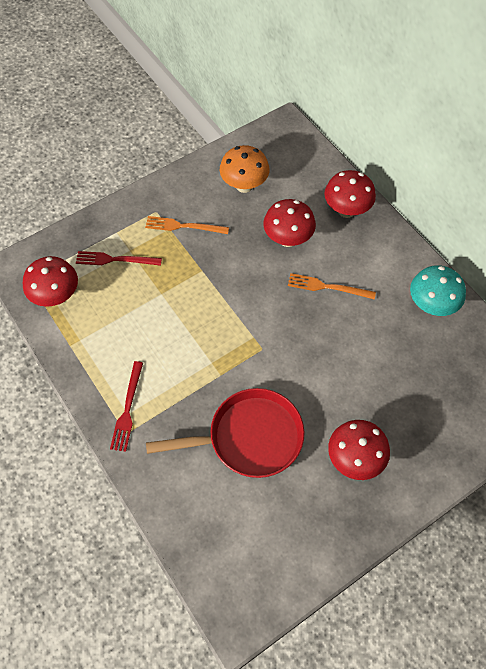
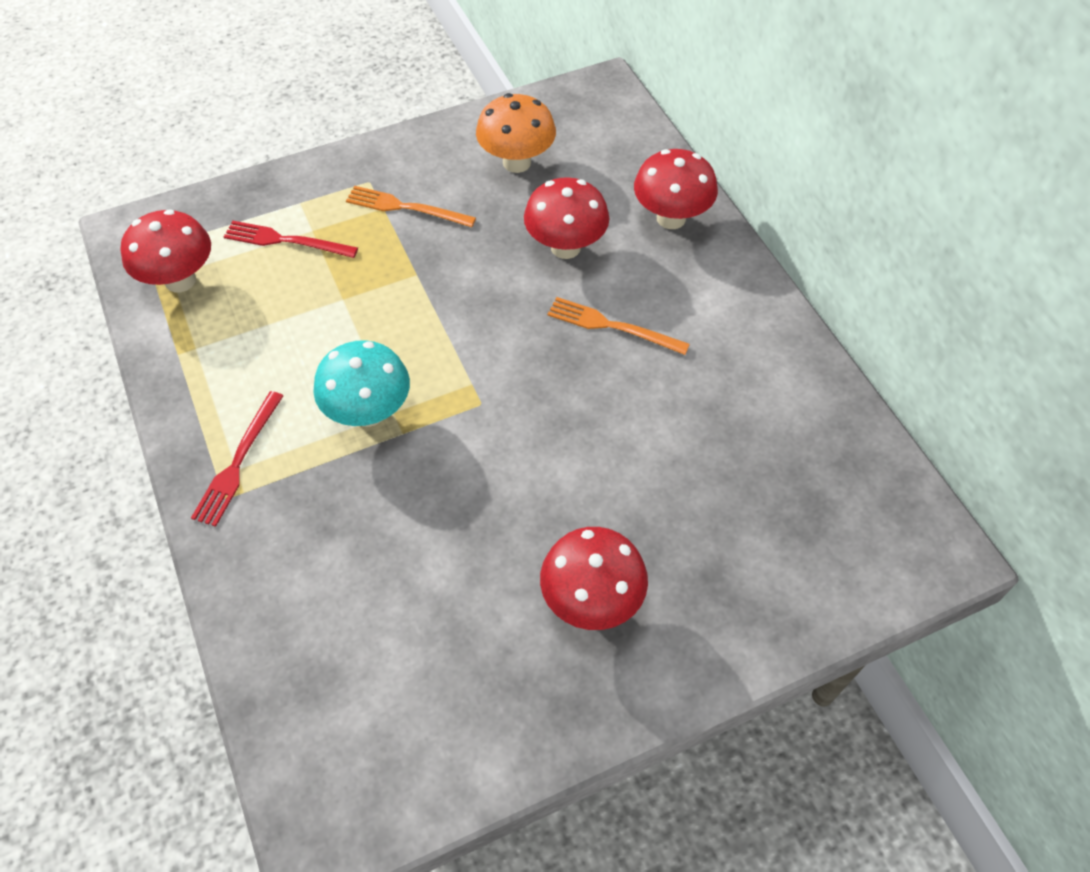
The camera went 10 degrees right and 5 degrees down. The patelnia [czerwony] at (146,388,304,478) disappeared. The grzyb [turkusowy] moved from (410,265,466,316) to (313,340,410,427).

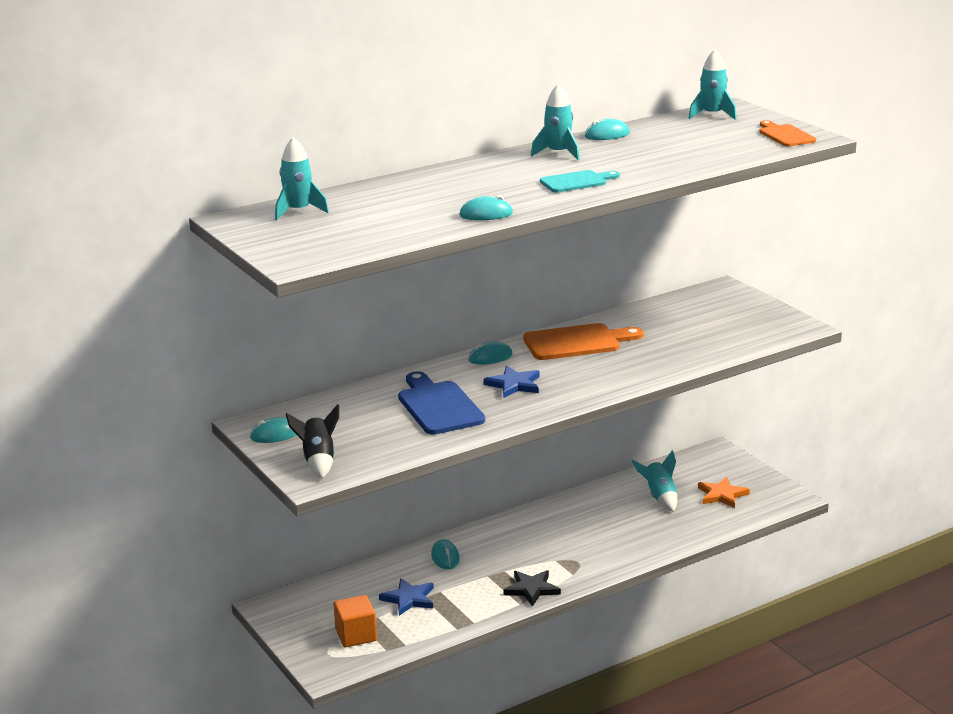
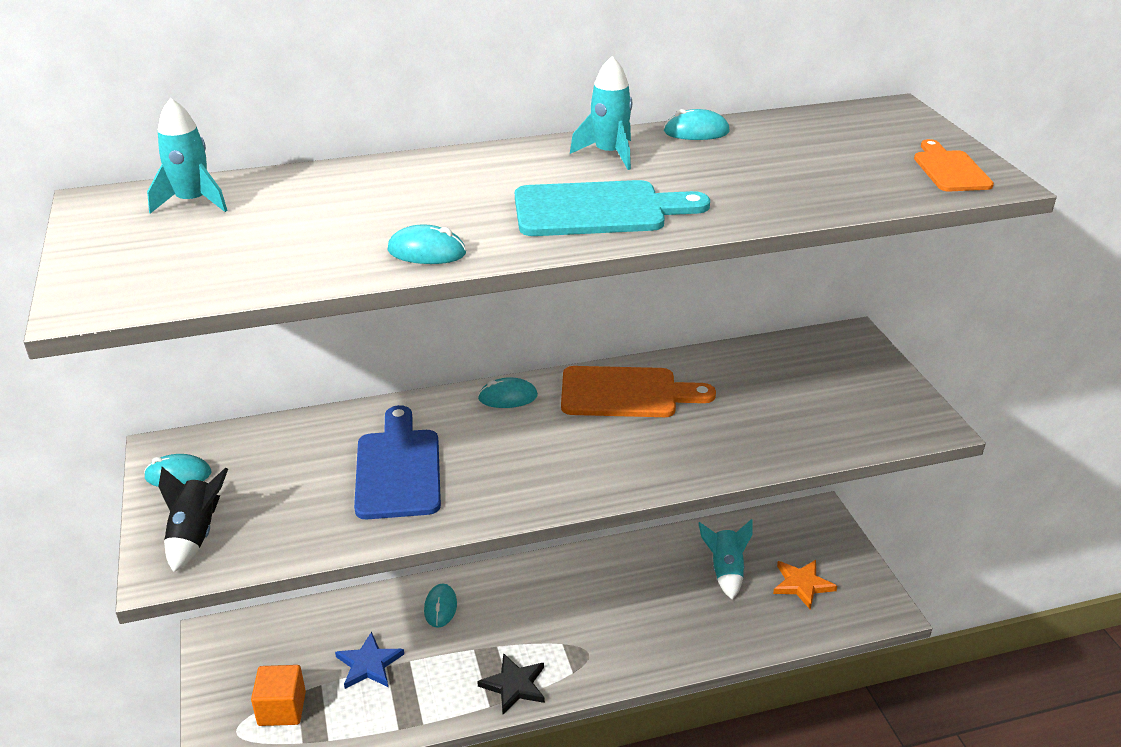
The camera went 15 degrees right and 10 degrees up. The gwiazda [niebieski] at (483,366,540,398) disappeared. The rakieta [turkusowy] at (689,49,737,120) disappeared. The deska do krojenia [turkusowy] at (540,170,620,193) changed to 1.64 times the size.

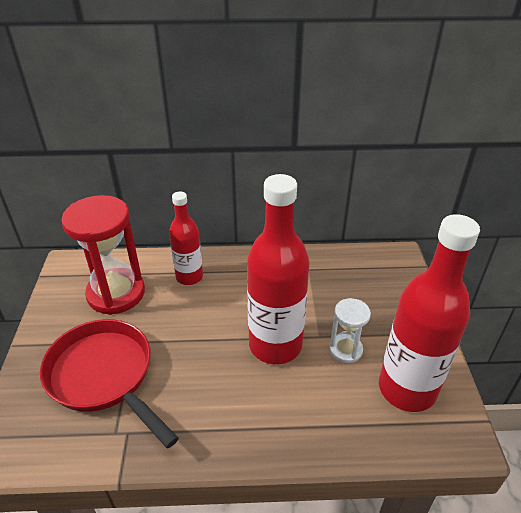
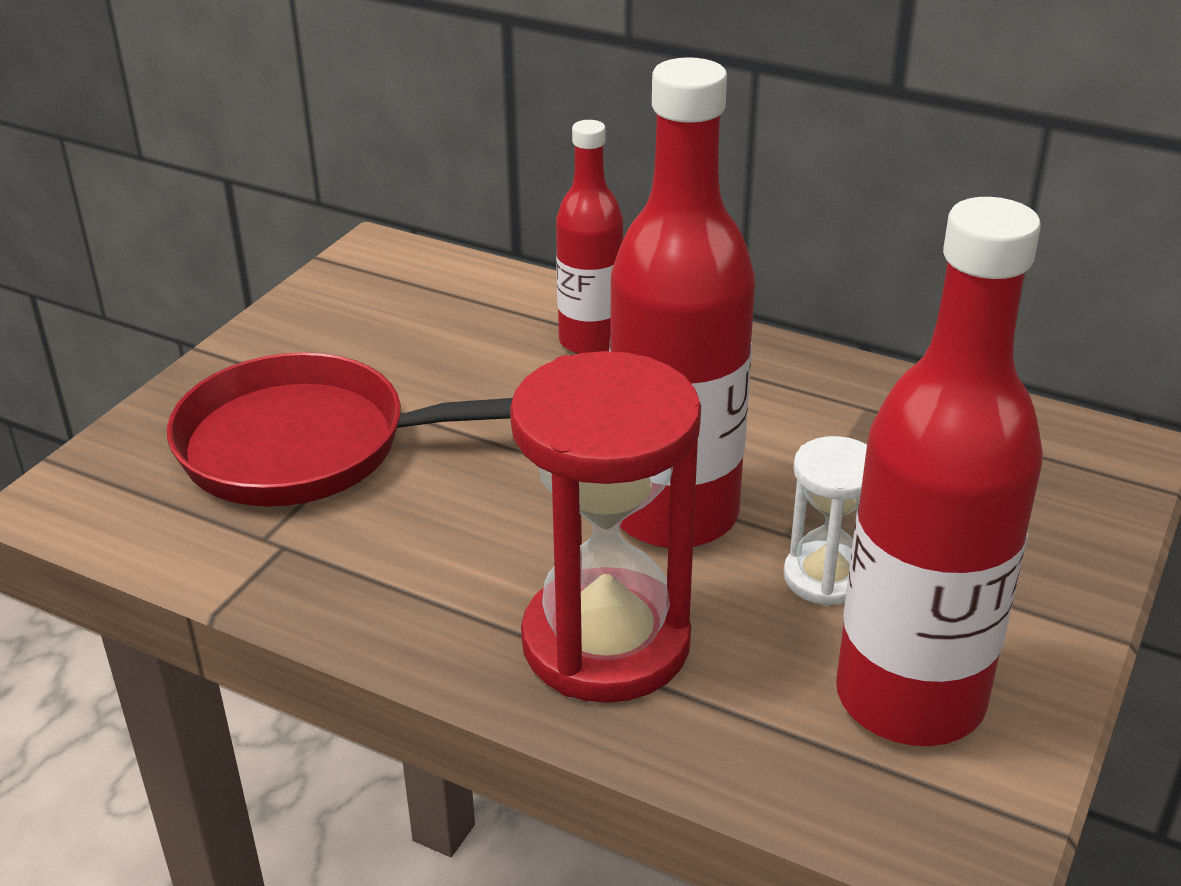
The camera went 30 degrees right and 5 degrees down. The klepsydra [czerwony] moved from (61,195,145,315) to (510,351,701,703). The patelnia [czerwony] at (40,319,179,448) turned 75 degrees counterclockwise.

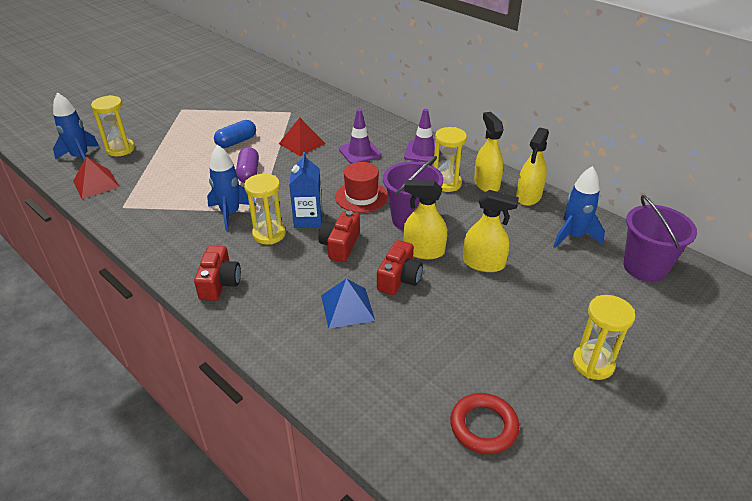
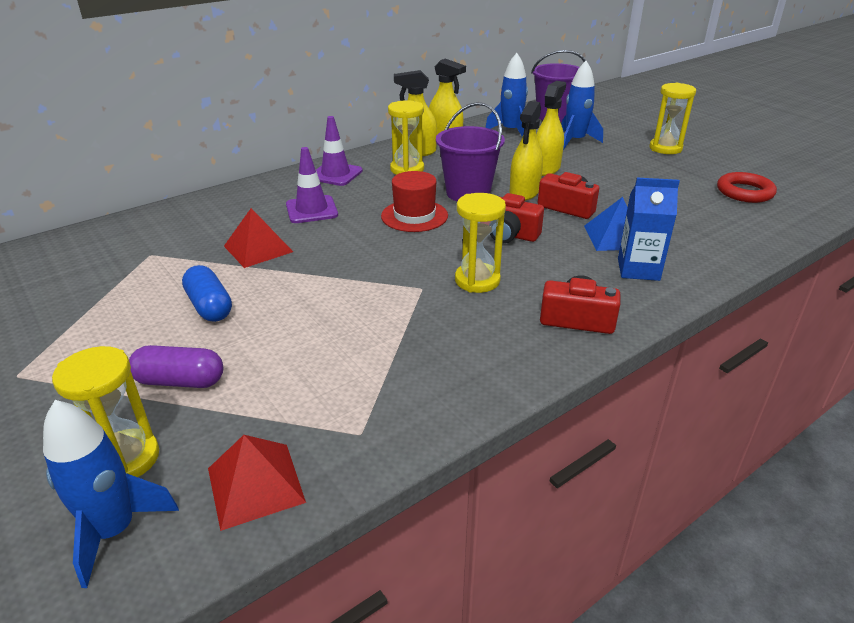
The camera went 80 degrees left and 5 degrees down. The rakieta [niebieski] moved from (207,145,256,231) to (561,61,603,150). The kapsułka [fioletowy] moved from (236,147,259,183) to (129,345,223,388). The karton mleka [niebieski] moved from (289,152,322,228) to (618,178,680,281).

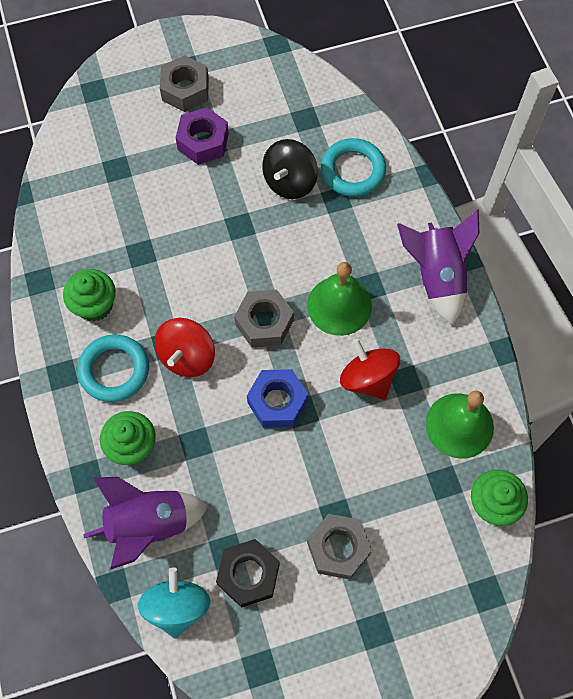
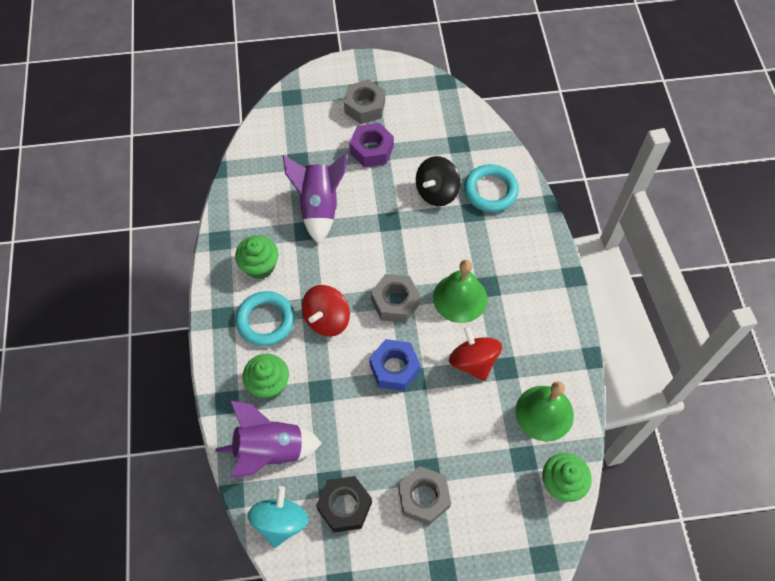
The camera went 10 degrees right and 5 degrees down. The rakieta [fioletowy] moved from (397,209,479,325) to (283,153,347,244).

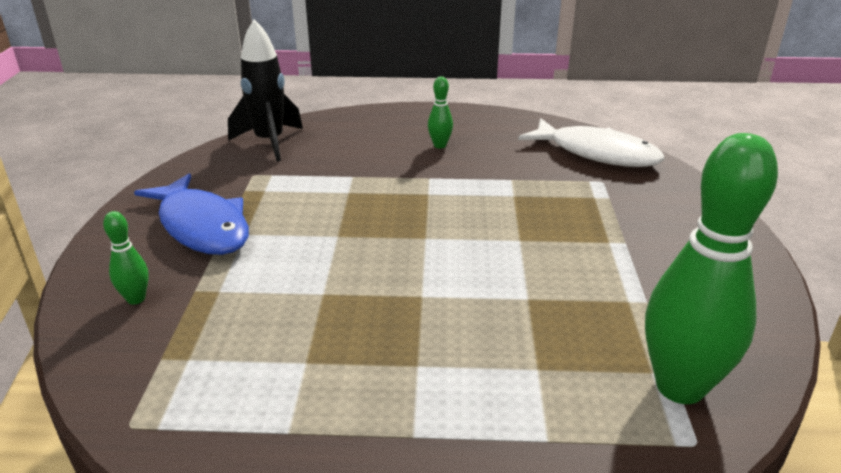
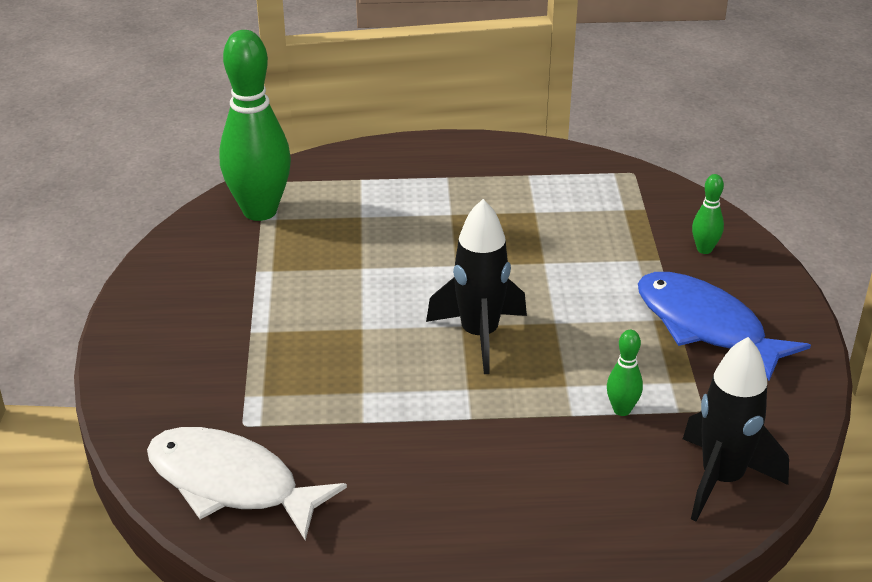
The camera went 175 degrees right and 5 degrees up. The rakieta [czarny] at (426,199,527,374) appeared. The kręgiel [zielony] moved from (428,76,453,148) to (607,330,643,416).

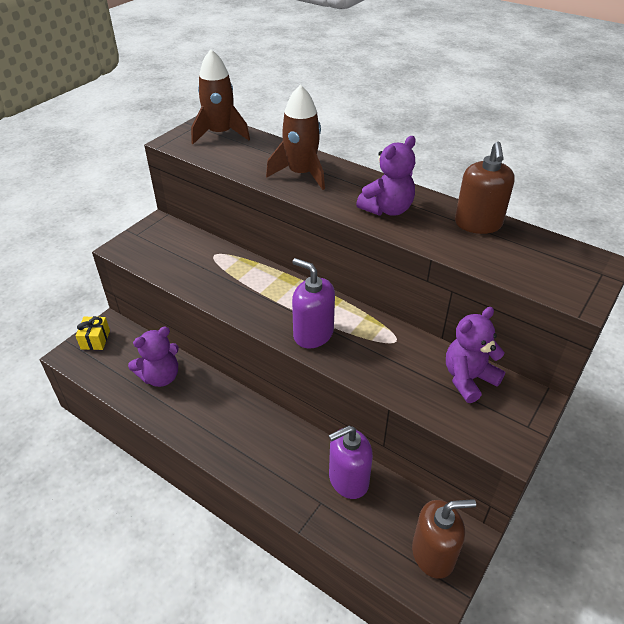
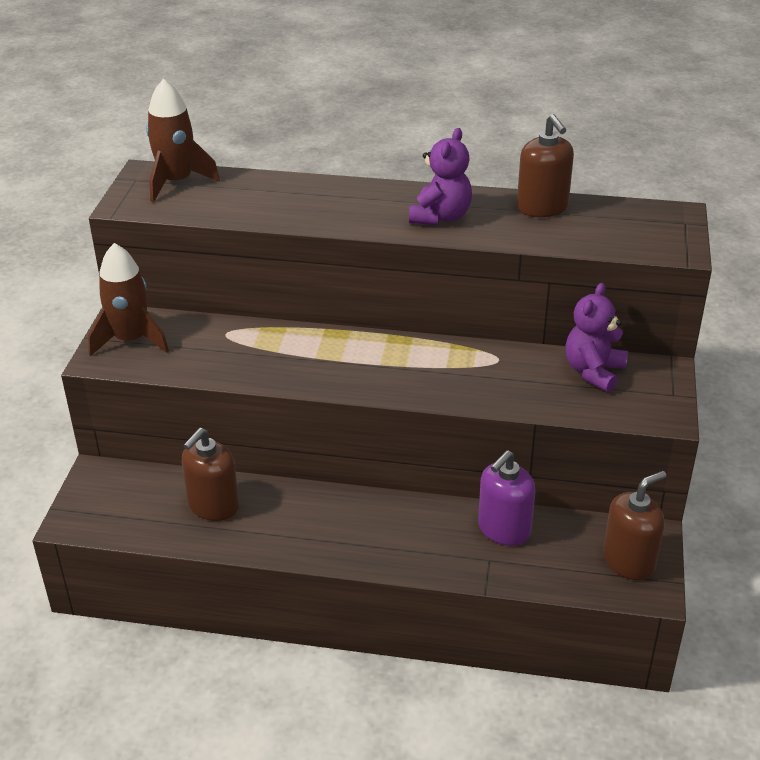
The camera went 25 degrees left and 5 degrees down. The prezent [żółty] at (75,316,110,350) disappeared. The dozownik mydła [fioletowy] at (292,258,335,348) disappeared. The rakieta [brązowy] moved from (266,84,325,190) to (88,243,169,356). The miś [fioletowy] at (128,327,179,387) was replaced by the dozownik mydła [brązowy] at (182,428,239,521).

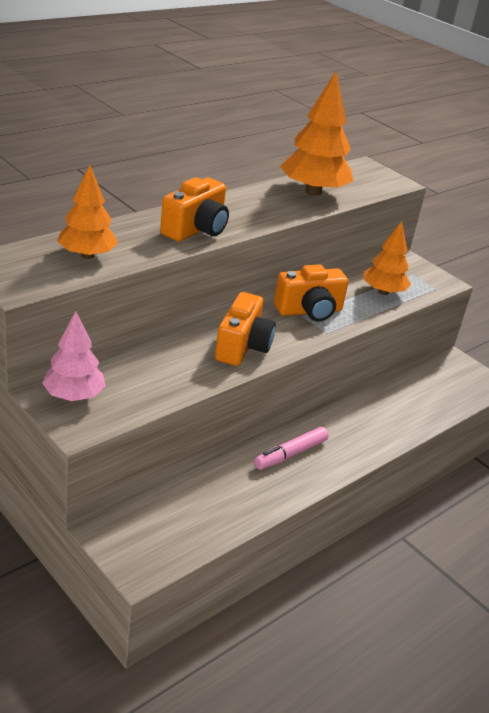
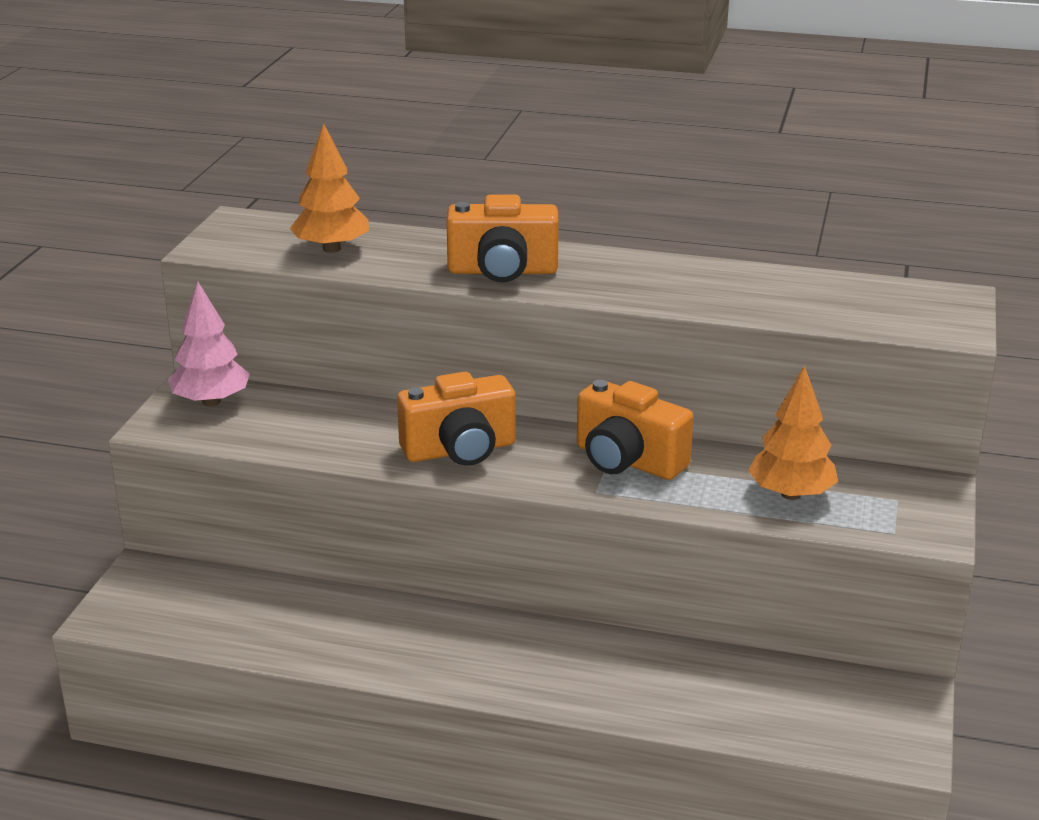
The camera went 60 degrees right and 5 degrees down. The flamaster [różowy] at (254,427,329,470) disappeared. The drzewko [pomarańczowy] at (280,71,354,196) disappeared.

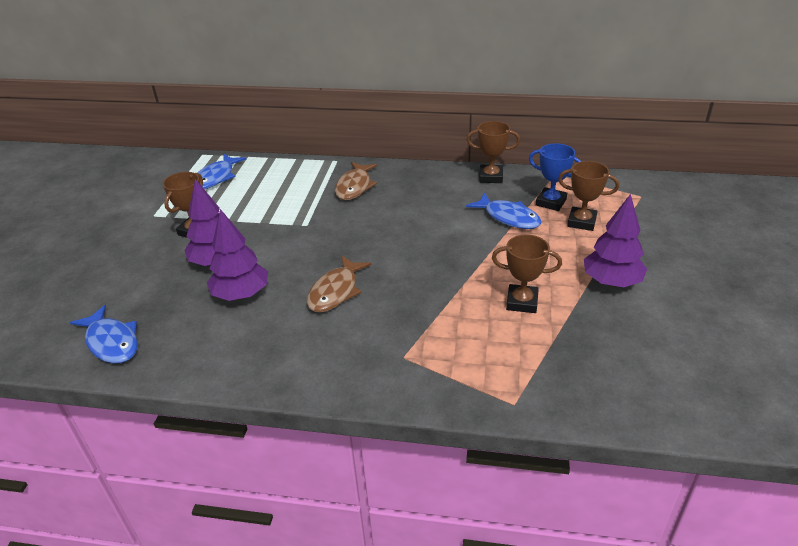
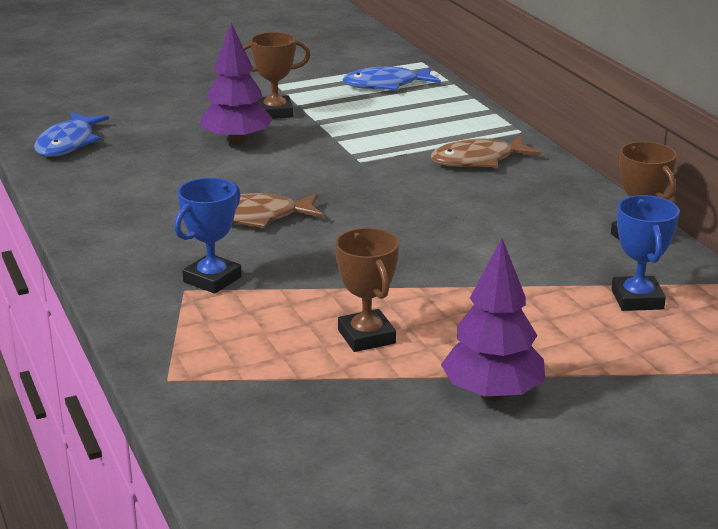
The camera went 55 degrees right and 10 degrees down. The drzewko [fioletowy] at (207,209,268,301) disappeared. The ryba [niebieski] at (466,193,542,229) disappeared. The puchar [brązowy] at (558,161,619,231) disappeared. The puchar [niebieski] at (174,178,242,294) appeared.

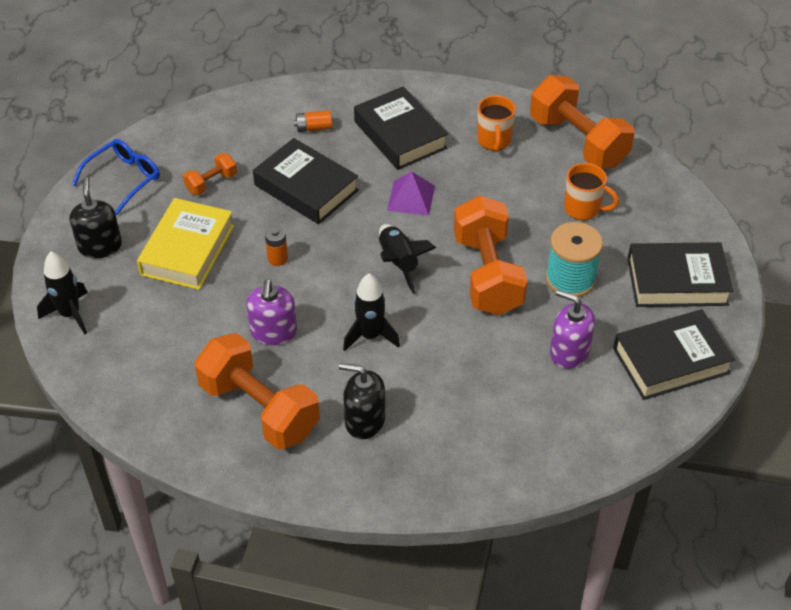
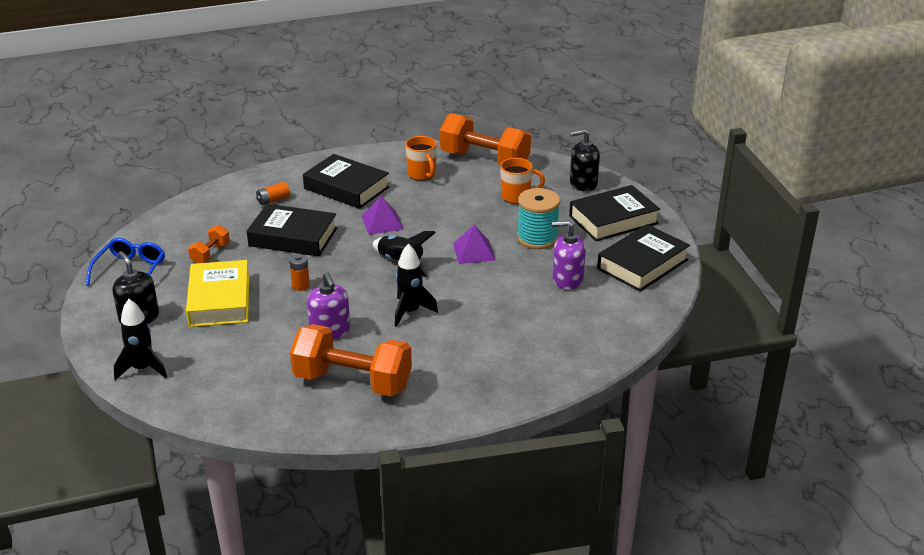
The camera went 25 degrees left and 15 degrees down. The dozownik mydła [czarny] moved from (339,363,385,439) to (570,129,600,191). The hantel [pomarańczowy] at (454,195,528,315) was replaced by the piramida [fioletowy] at (453,225,496,264).

